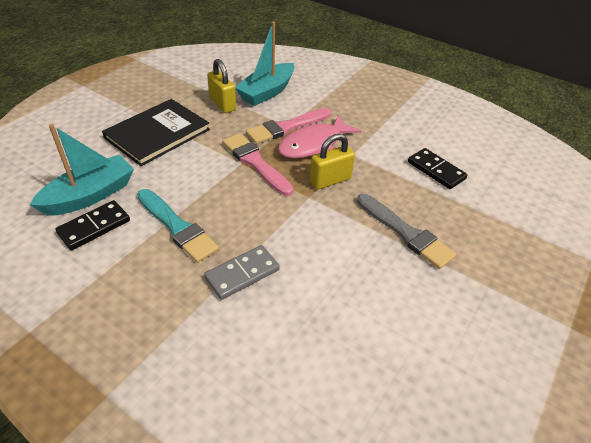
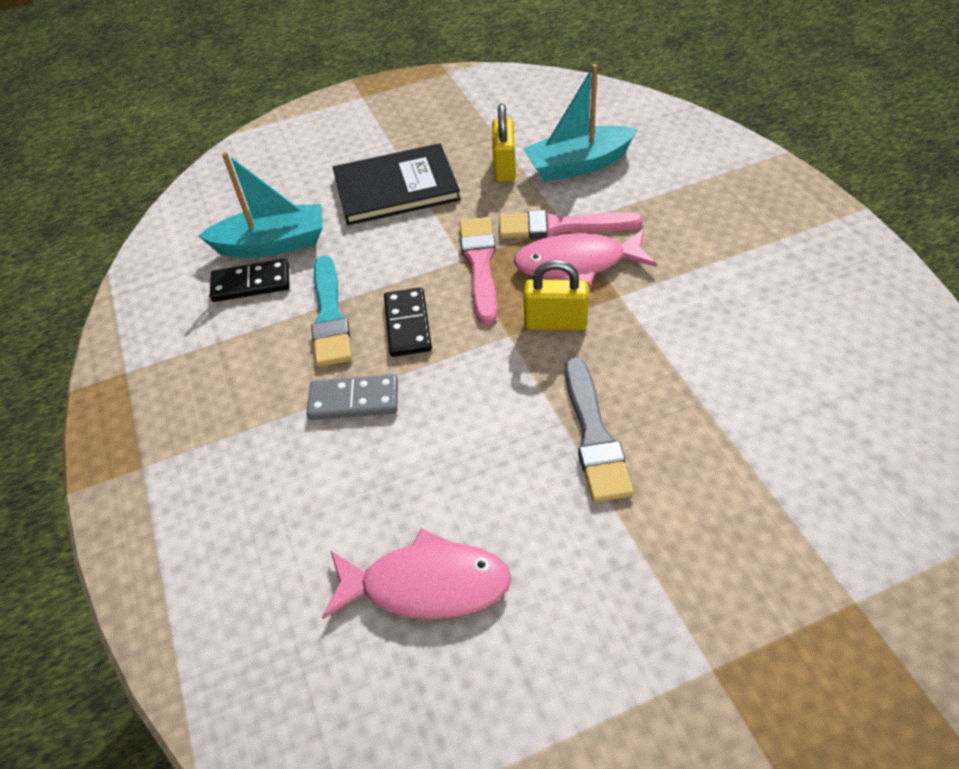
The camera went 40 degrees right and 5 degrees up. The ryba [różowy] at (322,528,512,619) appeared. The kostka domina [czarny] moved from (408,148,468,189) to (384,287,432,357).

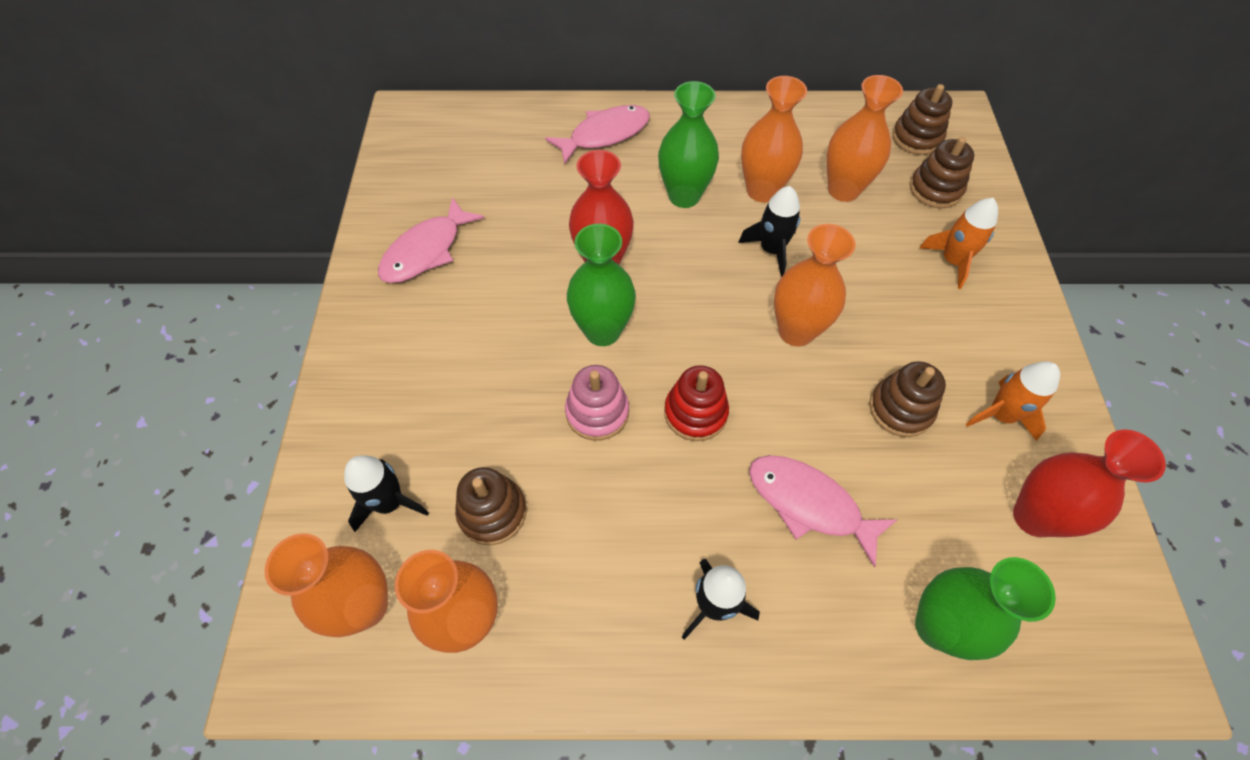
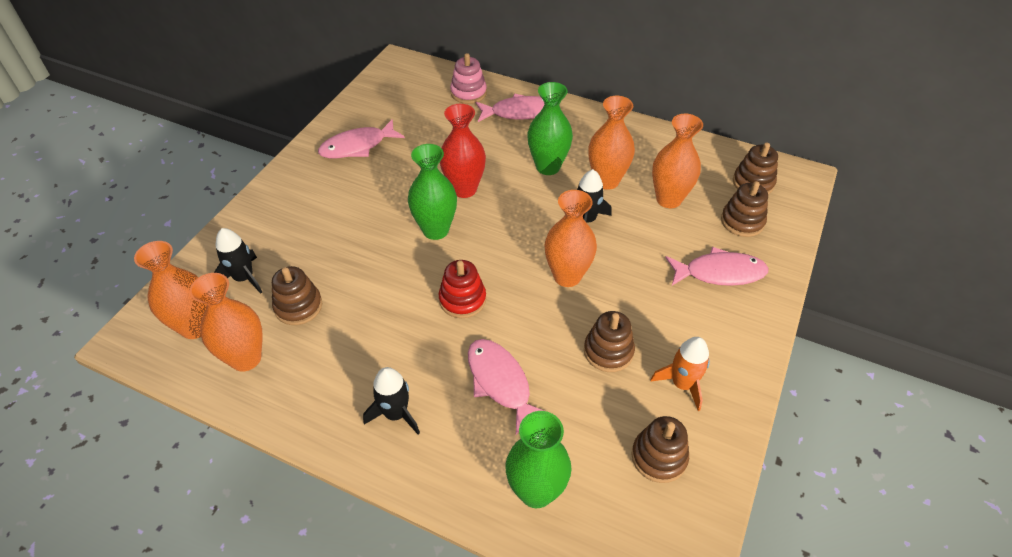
The camera went 25 degrees right and 10 degrees down. The zabawka nakładanka [różowy] moved from (565,365,629,441) to (450,53,487,104). The rakieta [pomarańczowy] at (919,198,998,289) was replaced by the ryba [różowy] at (665,247,768,286). The wazon [czerwony] at (1013,429,1166,537) was replaced by the zabawka nakładanka [brązowy] at (631,416,689,483).

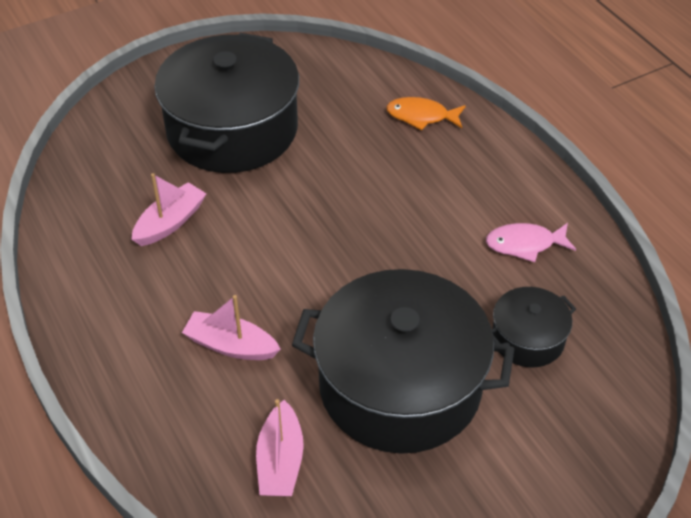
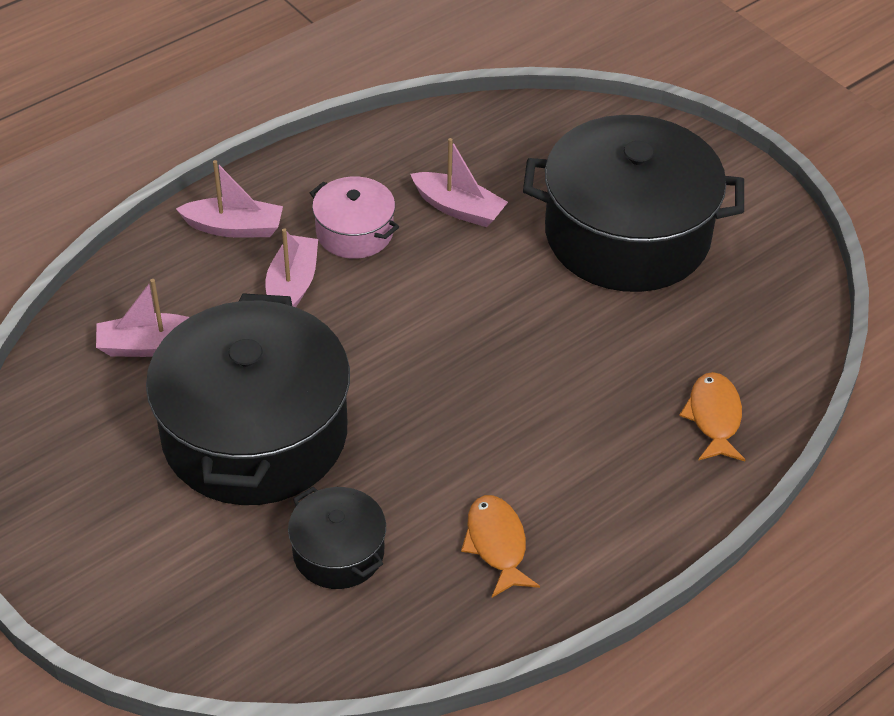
The camera went 80 degrees right and 0 degrees up. The łódka [różowy] at (176,160,283,238) appeared. The garnek [różowy] at (310,176,399,259) appeared. The ryba [różowy] at (486,223,576,262) became the ryba [pomarańczowy] at (461,495,540,597).

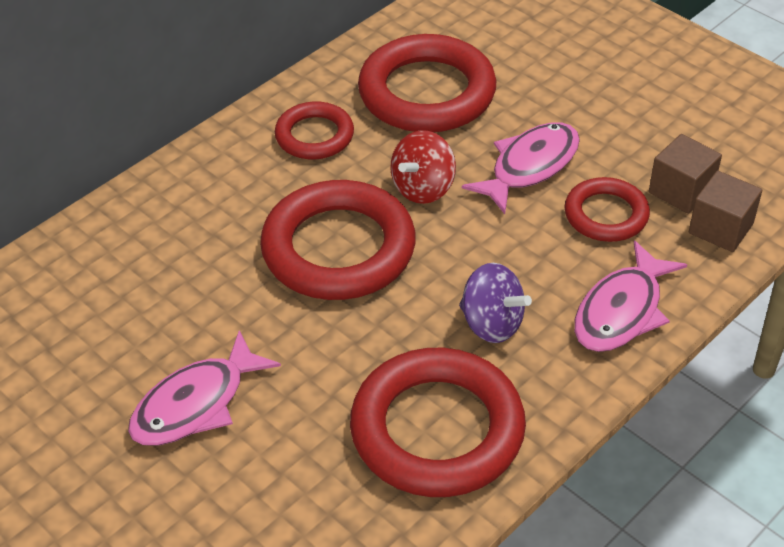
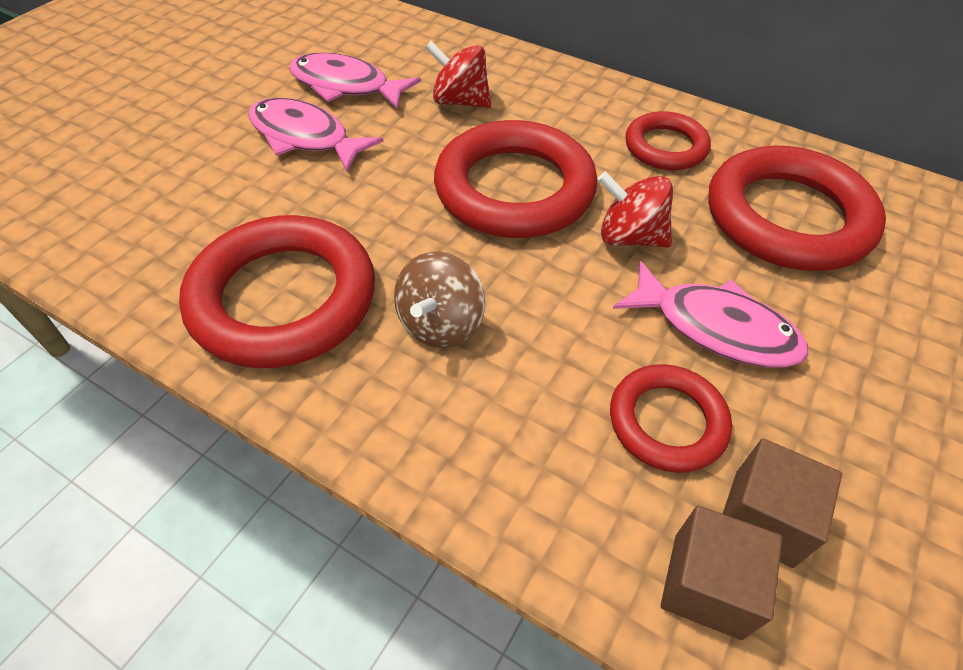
The camera went 75 degrees right and 5 degrees up. The bączek [czerwony] at (425,41,491,108) appeared. The ryba [różowy] moved from (574,241,687,352) to (289,53,421,110). The bączek [fioletowy] at (459,263,532,343) became the bączek [brązowy] at (394,251,485,348).

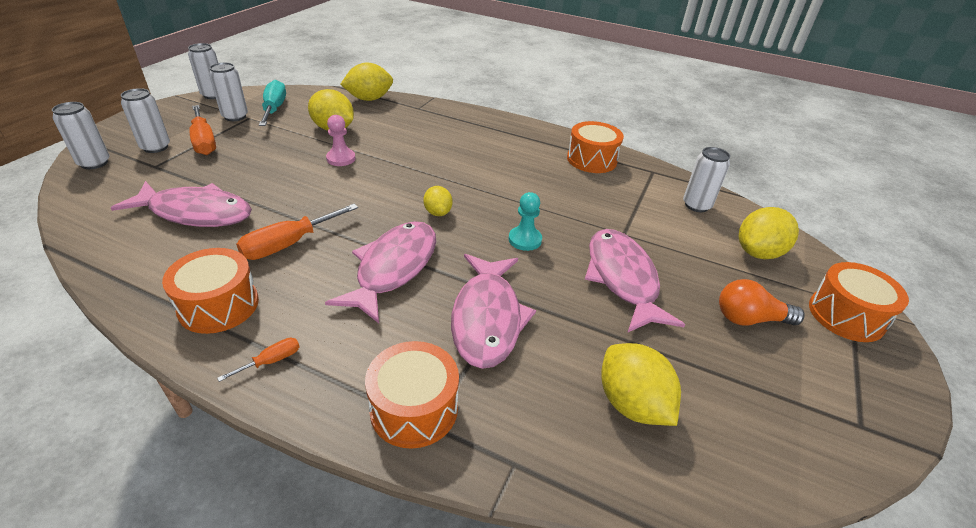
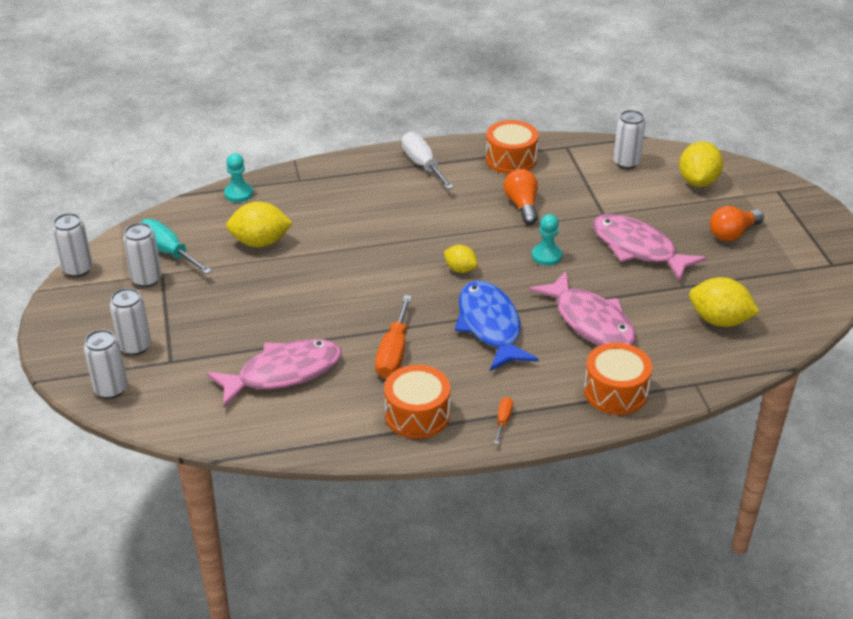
The camera went 35 degrees left and 0 degrees up. The śrubokręt [pomarańczowy] at (189,105,216,155) disappeared. The pionek [różowy] at (326,115,356,166) disappeared. The bęben [pomarańczowy] at (809,262,909,342) disappeared. The śrubokręt [biały] at (402,132,454,189) appeared. The żarówka [pomarańczowy] at (504,169,538,224) appeared. The cytryna [żółty] at (340,63,393,101) was replaced by the pionek [turkusowy] at (224,153,253,202). The ryba [różowy] at (325,221,436,323) became the ryba [niebieski] at (455,281,539,371).

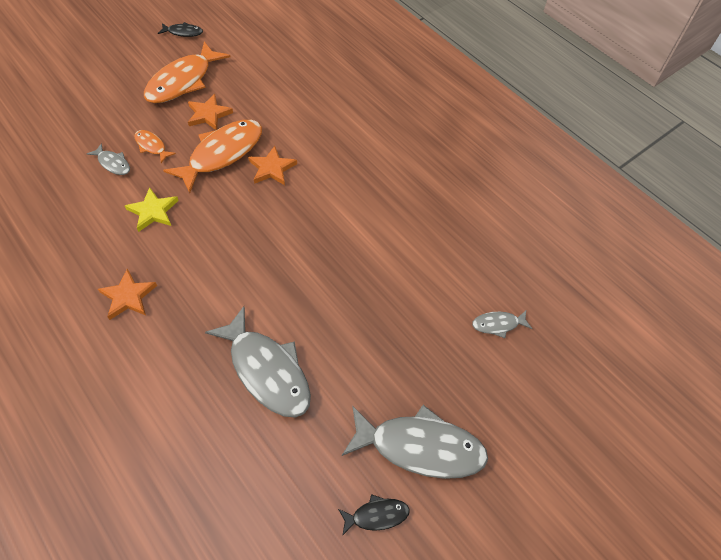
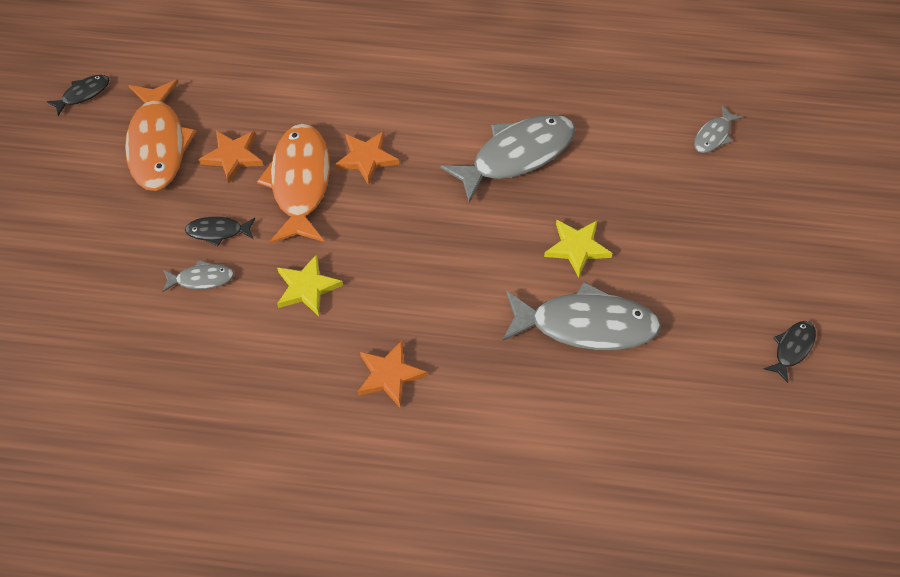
The camera went 40 degrees left and 0 degrees up. The gwiazda [żółty] at (544,220,612,278) appeared. The ryba [szary] moved from (342,405,488,479) to (441,114,576,203). The ryba [pomarańczowy] at (134,130,176,163) became the ryba [czarny] at (185,216,255,246).

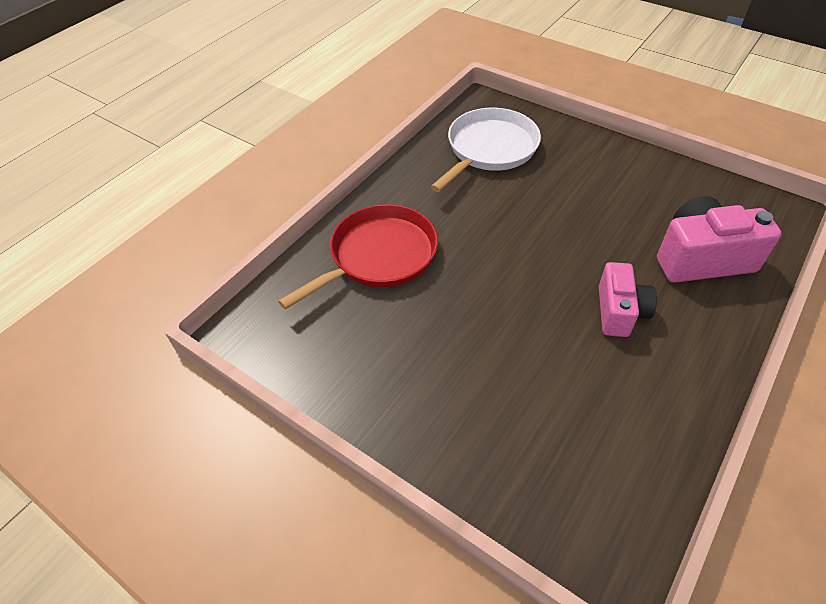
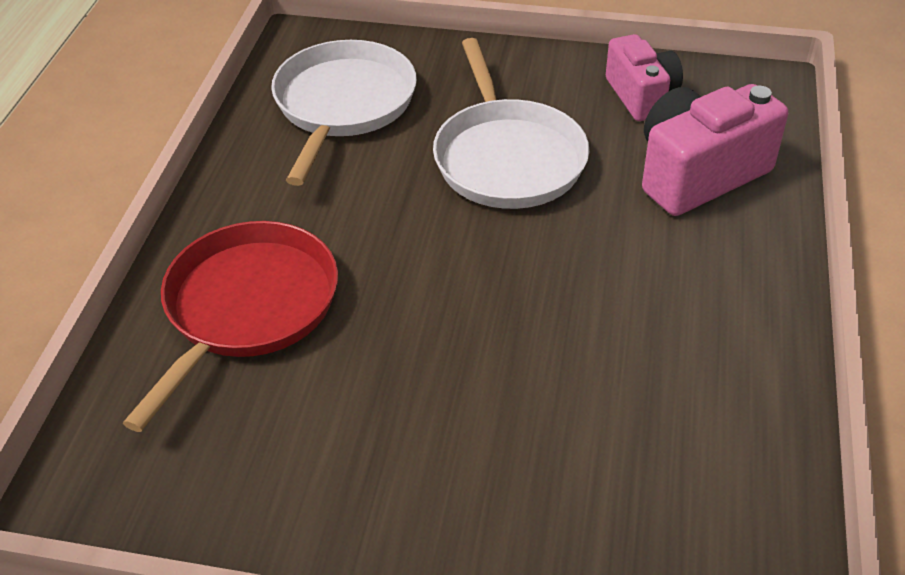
The camera went 25 degrees left and 5 degrees down. The patelnia [biały] at (433,38,589,209) appeared. The aparat fotograficzny [różowy] moved from (599,262,657,337) to (606,34,683,121).

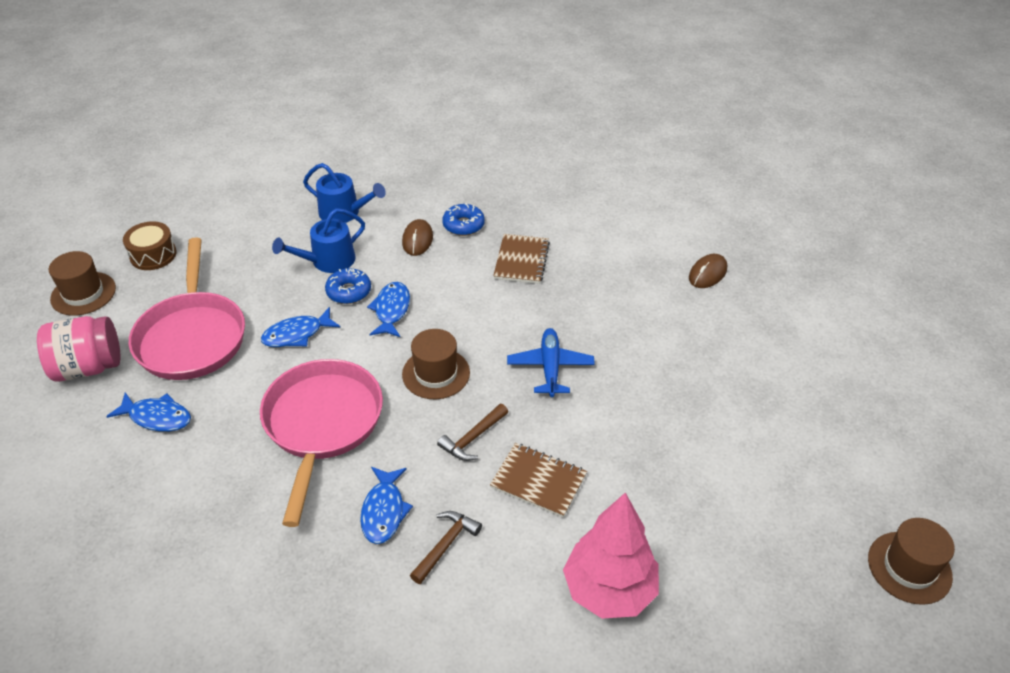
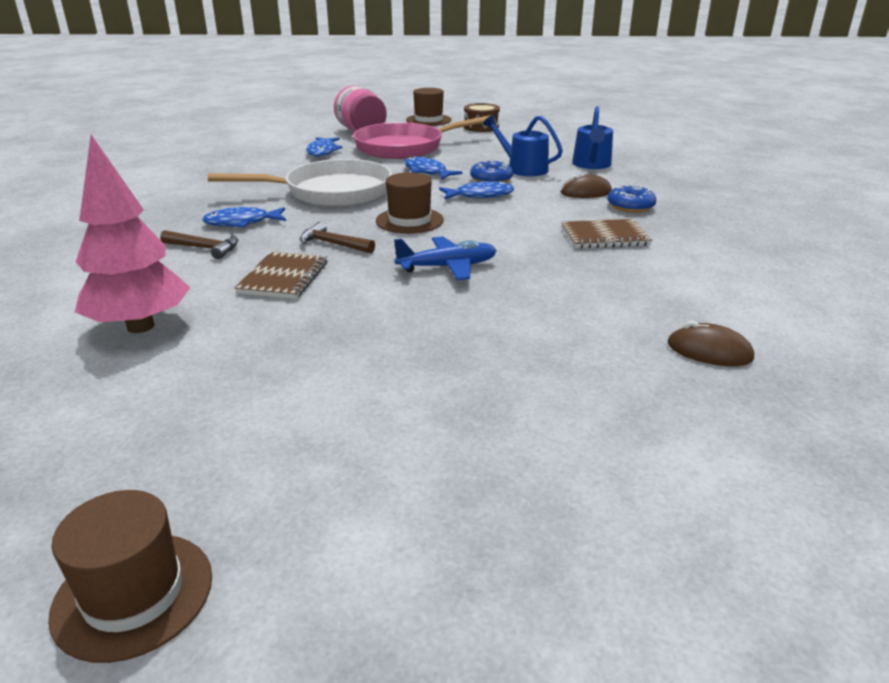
The camera went 75 degrees right and 15 degrees down. The patelnia [różowy] at (260,359,383,527) became the patelnia [biały] at (208,159,392,207).

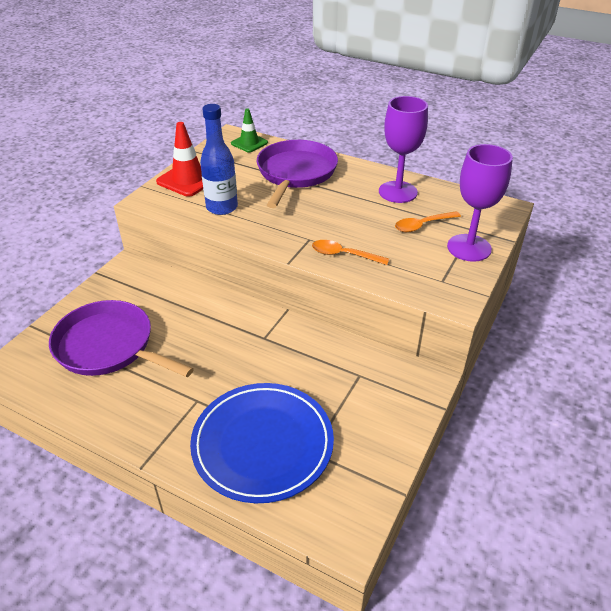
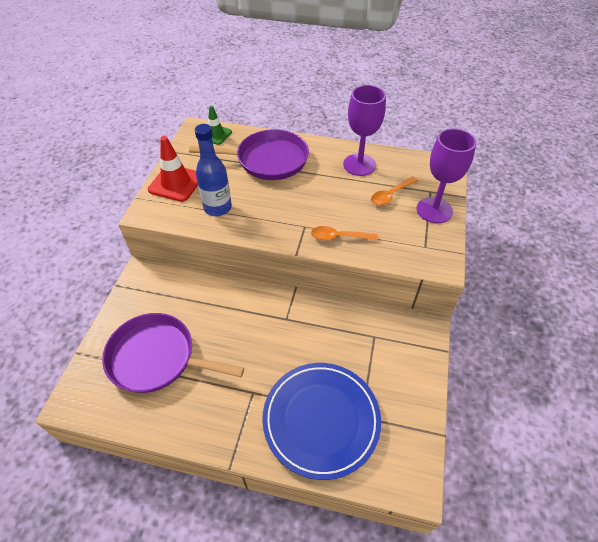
The camera went 15 degrees left and 10 degrees up. The patelnia [fioletowy] at (257,140,338,208) turned 90 degrees clockwise.

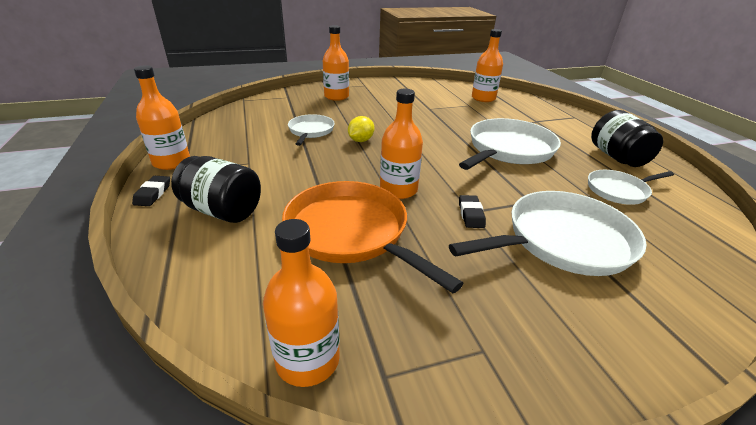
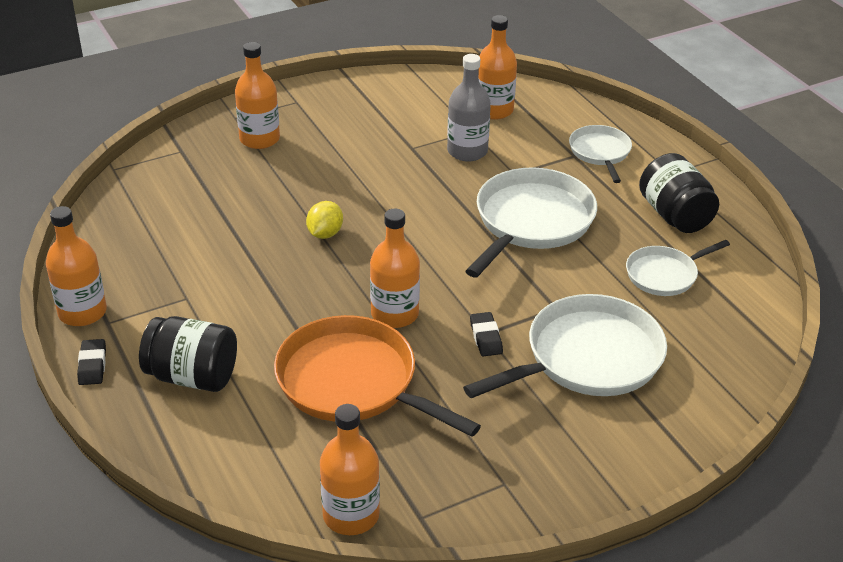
The camera went 10 degrees left and 5 degrees up. The butelka [szary] at (447,54,491,161) appeared. The patelnia [biały] moved from (288,114,335,146) to (569,125,632,183).

